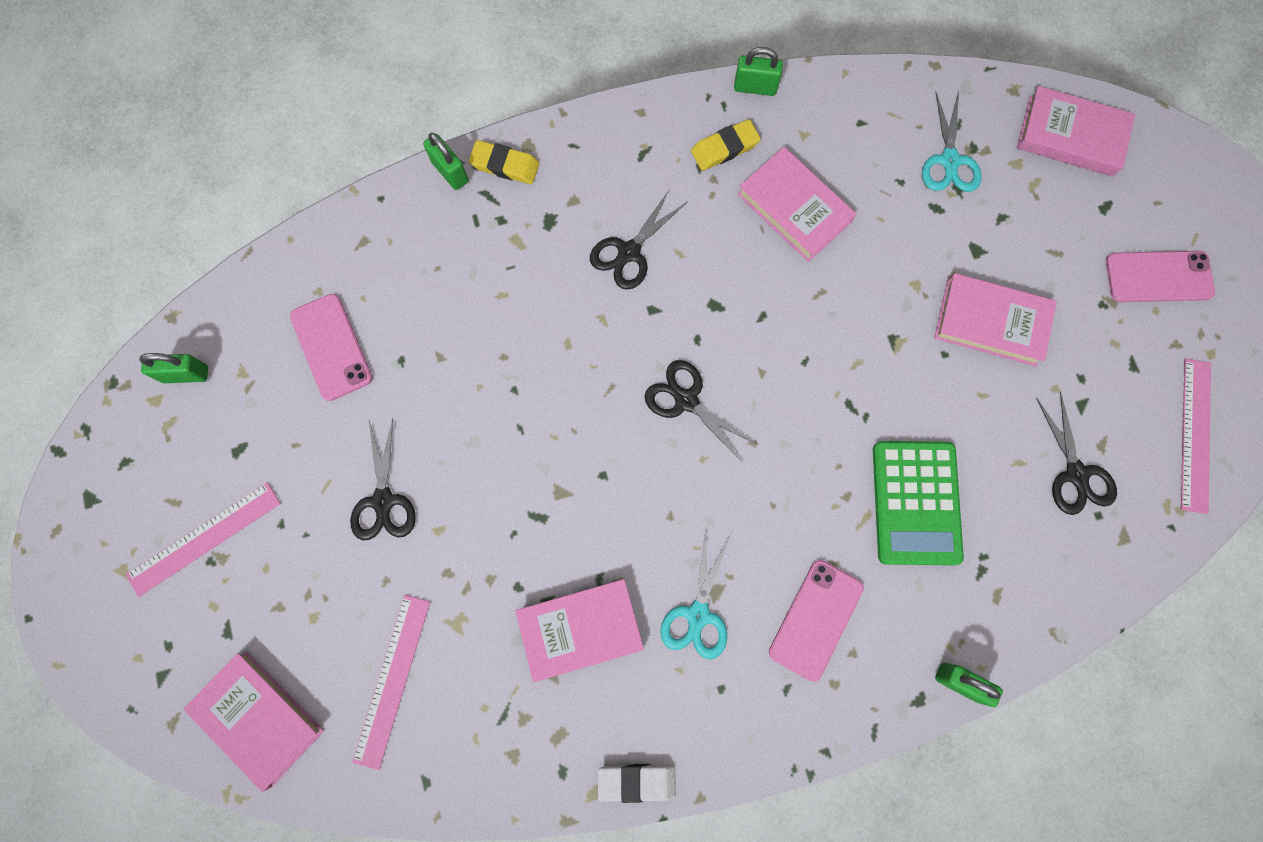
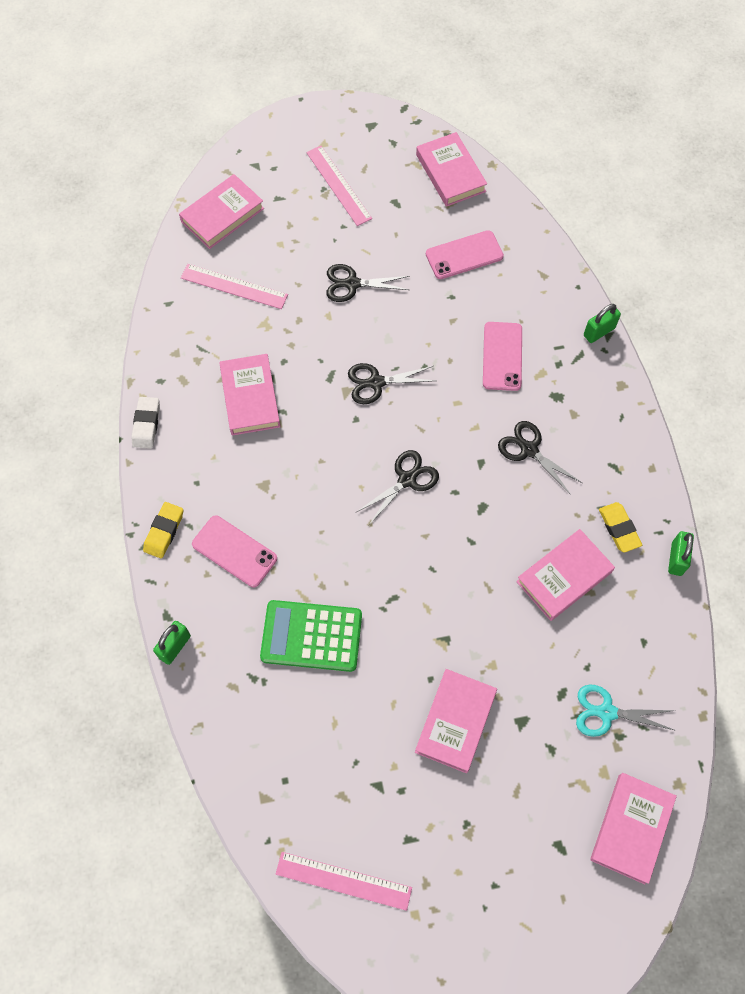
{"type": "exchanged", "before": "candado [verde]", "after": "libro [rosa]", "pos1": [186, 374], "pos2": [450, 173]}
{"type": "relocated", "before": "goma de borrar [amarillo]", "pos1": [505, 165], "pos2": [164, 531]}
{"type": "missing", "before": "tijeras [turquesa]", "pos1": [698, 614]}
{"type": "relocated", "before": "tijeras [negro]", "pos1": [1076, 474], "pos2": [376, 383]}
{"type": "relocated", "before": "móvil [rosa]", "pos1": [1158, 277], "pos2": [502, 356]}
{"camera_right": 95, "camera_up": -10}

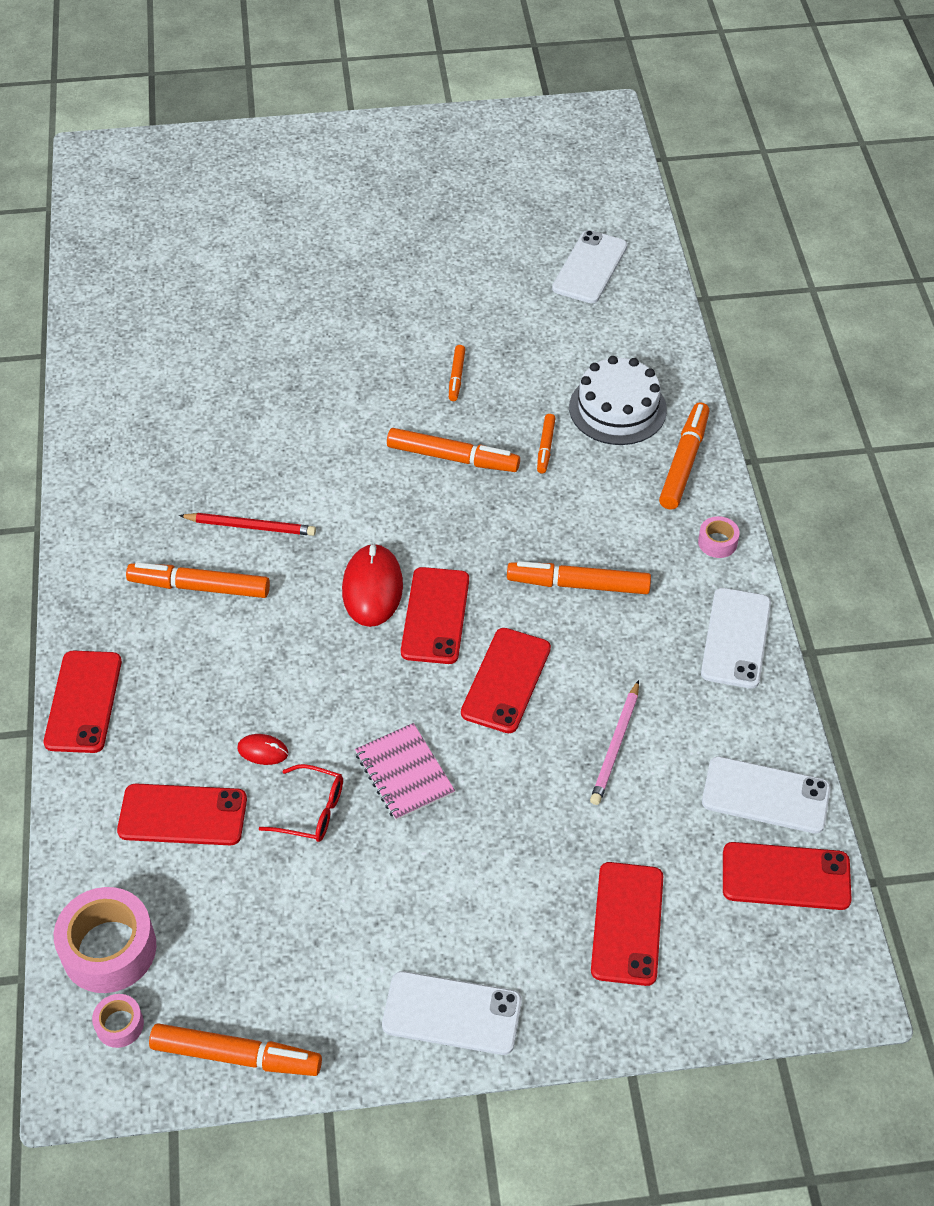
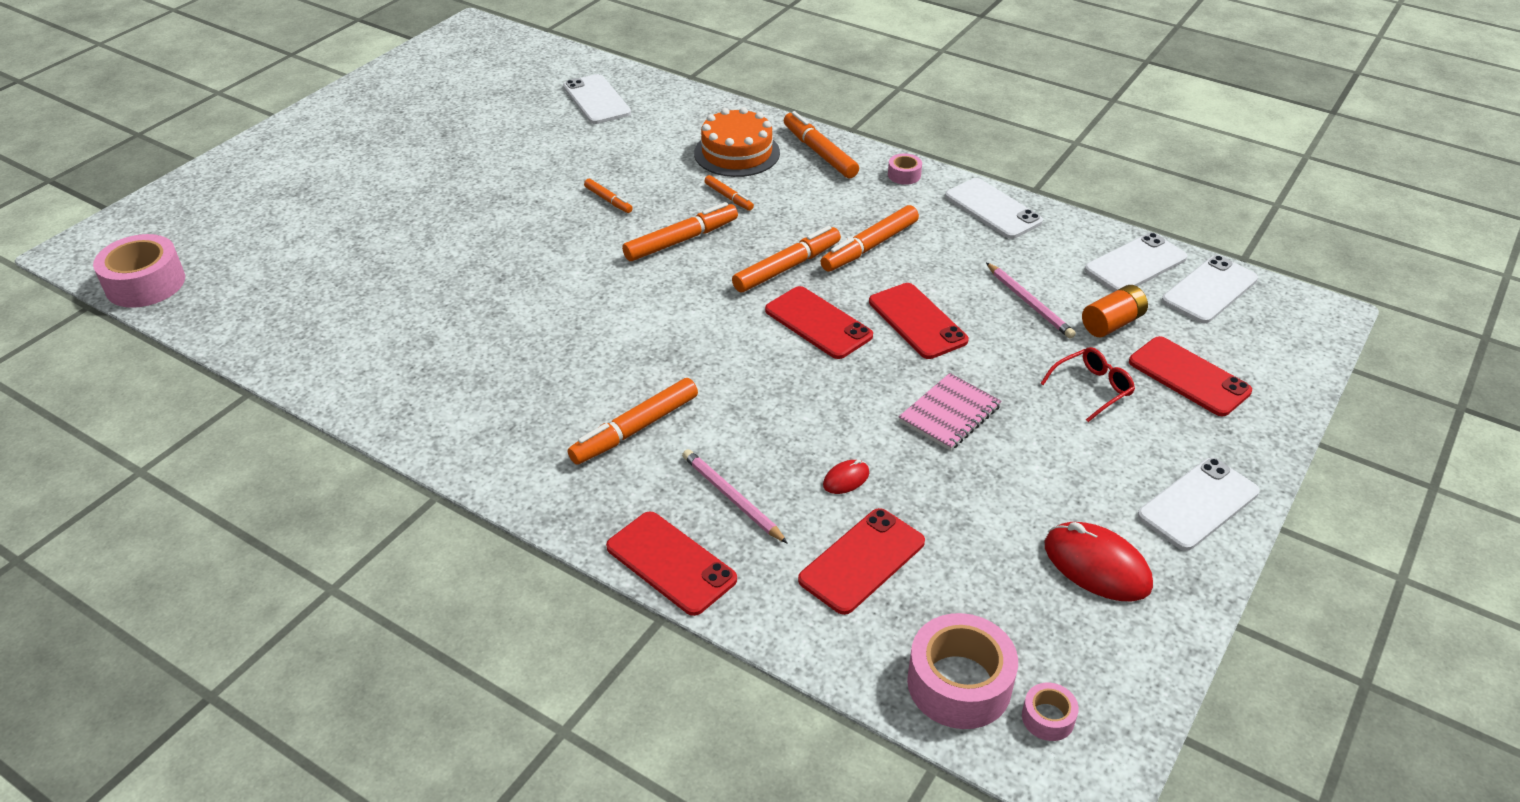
{"type": "relocated", "before": "rotulador [naranja]", "pos1": [236, 1056], "pos2": [787, 267]}
{"type": "missing", "before": "lápiz [rojo]", "pos1": [250, 526]}
{"type": "relocated", "before": "gafas [rojo]", "pos1": [312, 811], "pos2": [1092, 388]}
{"type": "relocated", "before": "ratón [rojo]", "pos1": [372, 588], "pos2": [1096, 565]}
{"type": "spun", "before": "cuaderno [rosa]", "pos1": [404, 773], "pos2": [949, 414], "turn": -60}
{"type": "colour", "before": "tarta [blanco]", "after": "tarta [naranja]", "pos1": [617, 408], "pos2": [737, 153]}
{"type": "colour", "before": "móvil [rojo]", "after": "móvil [blanco]", "pos1": [786, 876], "pos2": [1209, 290]}
{"type": "appeared", "after": "cinta adhesiva [rosa]", "pos2": [145, 283]}
{"type": "appeared", "after": "lápiz [rosa]", "pos2": [731, 498]}
{"type": "appeared", "after": "pila [naranja]", "pos2": [1112, 323]}
{"camera_right": -50, "camera_up": -10}

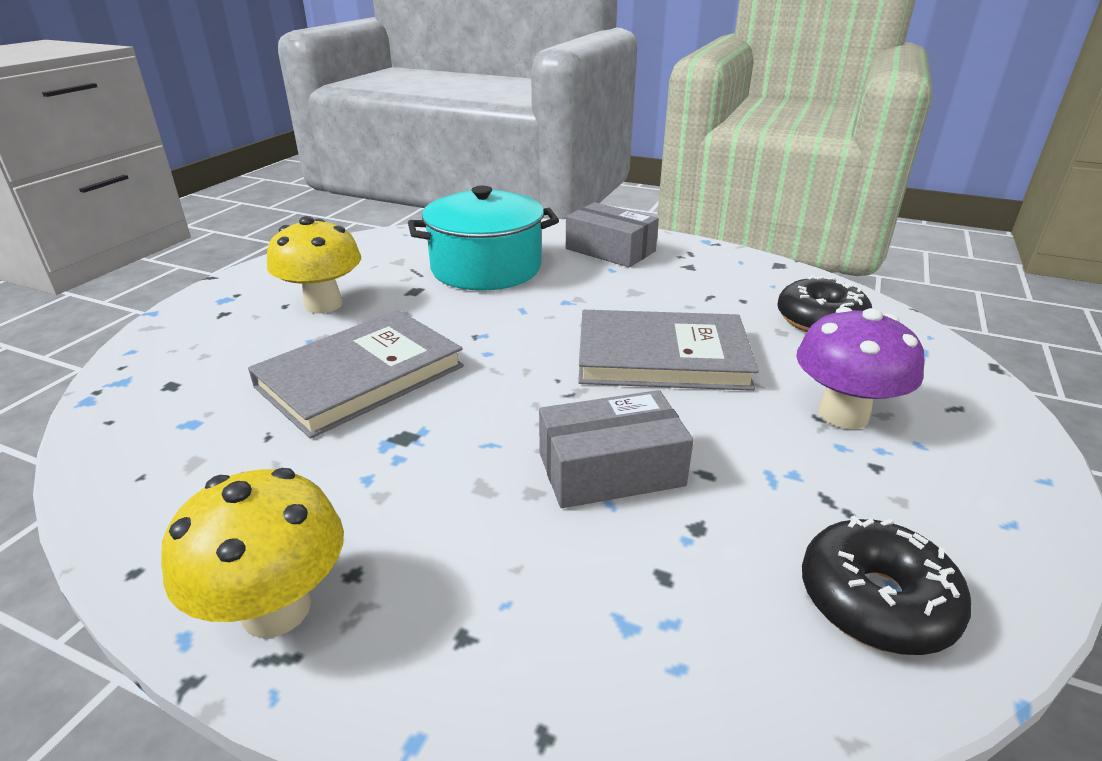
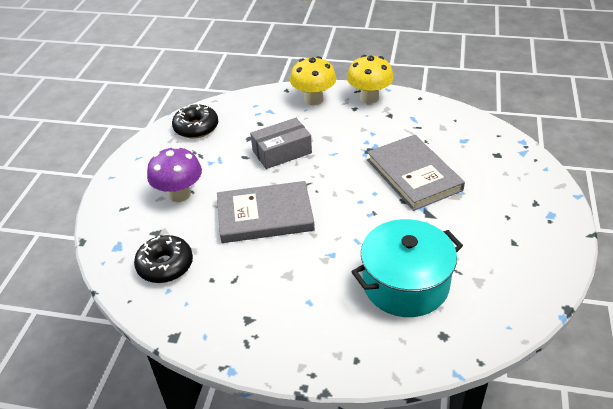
{"type": "spun", "before": "libro [gris]", "pos1": [360, 376], "pos2": [414, 175], "turn": -60}
{"type": "relocated", "before": "seta [amarillo]", "pos1": [323, 304], "pos2": [313, 99]}
{"type": "missing", "before": "caja [gris]", "pos1": [610, 250]}
{"camera_right": 170, "camera_up": 10}

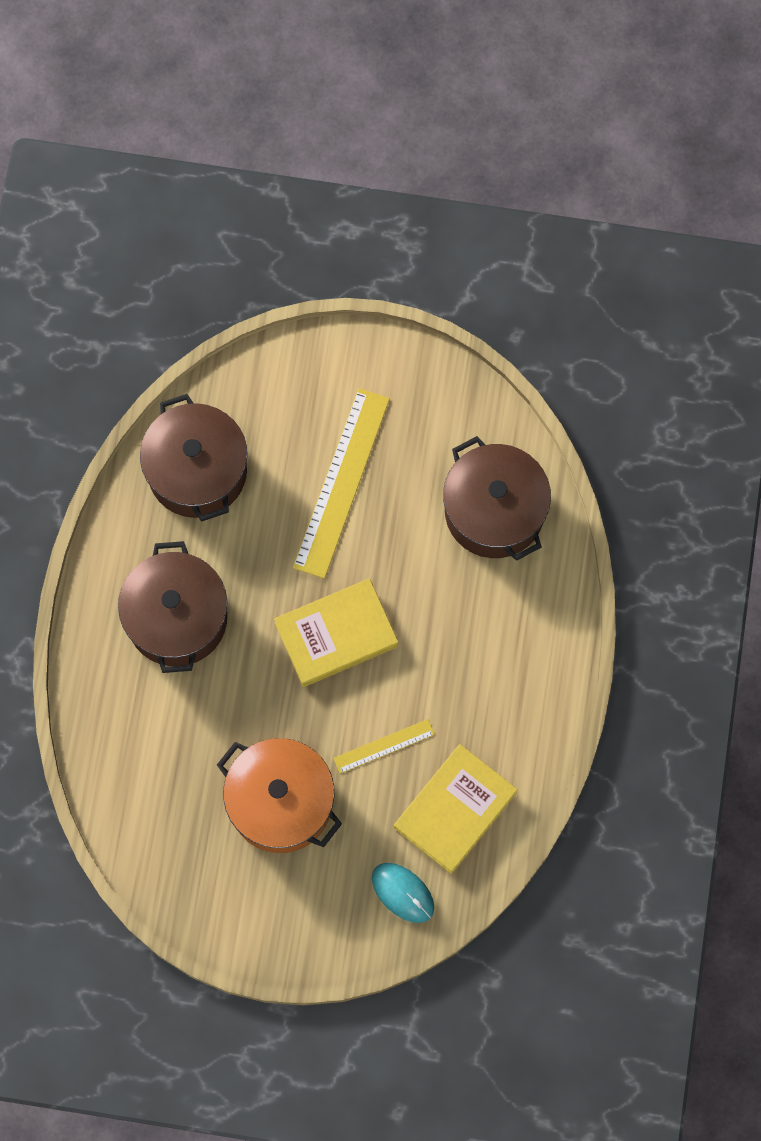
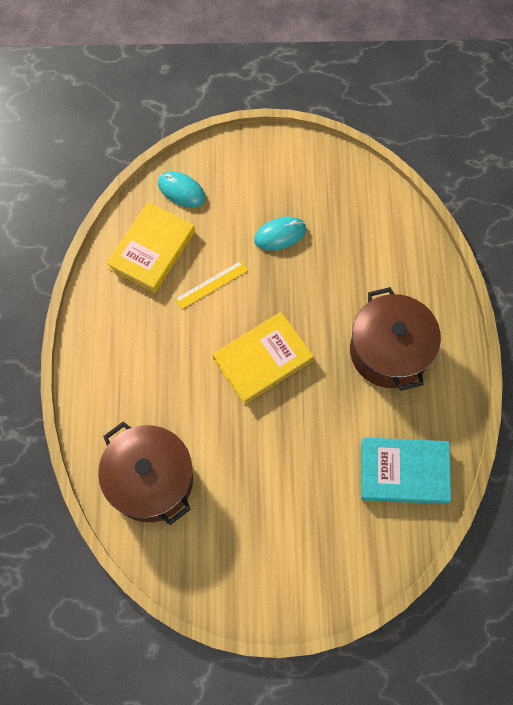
{"type": "exchanged", "before": "olla [marrón]", "after": "libro [turquesa]", "pos1": [197, 471], "pos2": [404, 472]}
{"type": "exchanged", "before": "olla [naranja]", "after": "ratón [turquesa]", "pos1": [281, 802], "pos2": [280, 234]}
{"type": "missing", "before": "regla [amarillo]", "pos1": [341, 483]}
{"camera_right": 170, "camera_up": -5}

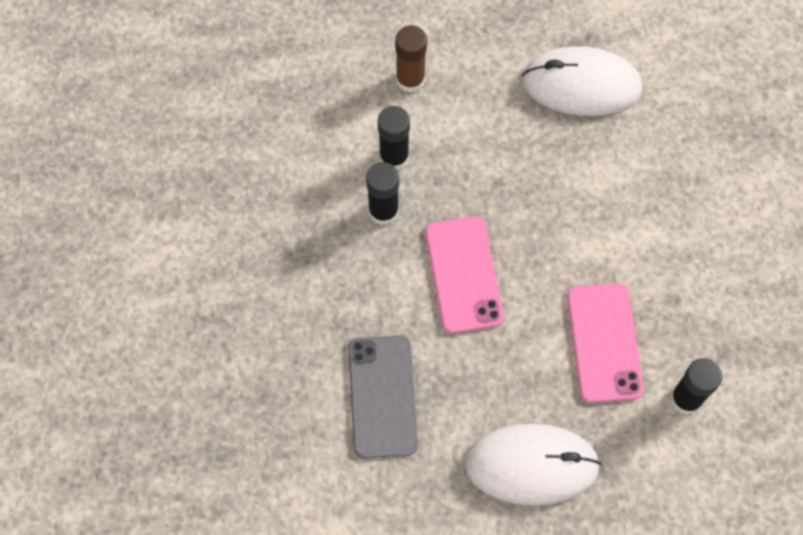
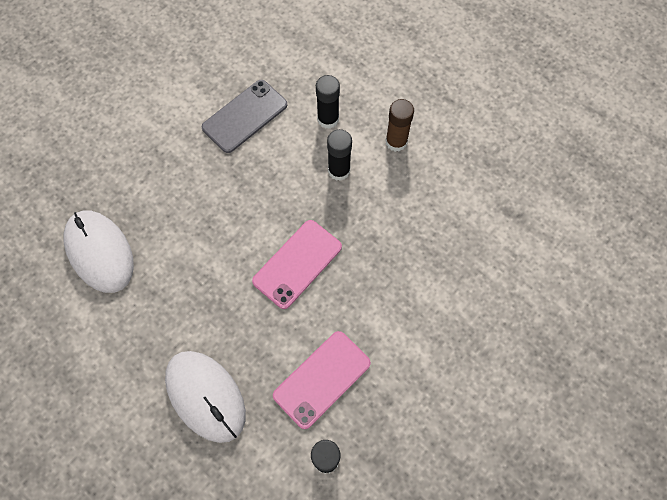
{"type": "relocated", "before": "móvil [gris]", "pos1": [382, 396], "pos2": [245, 116]}
{"type": "relocated", "before": "barra de pegamento [negro]", "pos1": [383, 211], "pos2": [328, 119]}
{"type": "relocated", "before": "ratón [blanco]", "pos1": [581, 84], "pos2": [100, 252]}
{"camera_right": 50, "camera_up": 0}

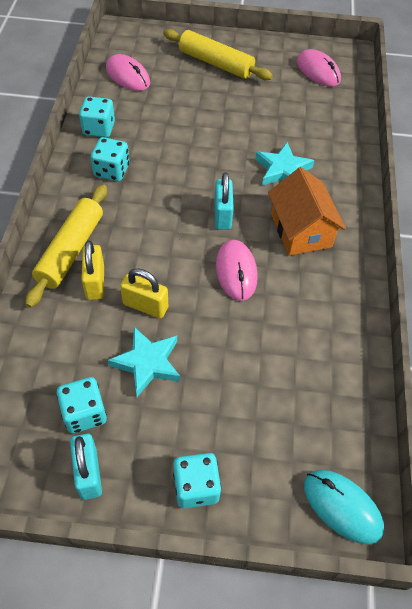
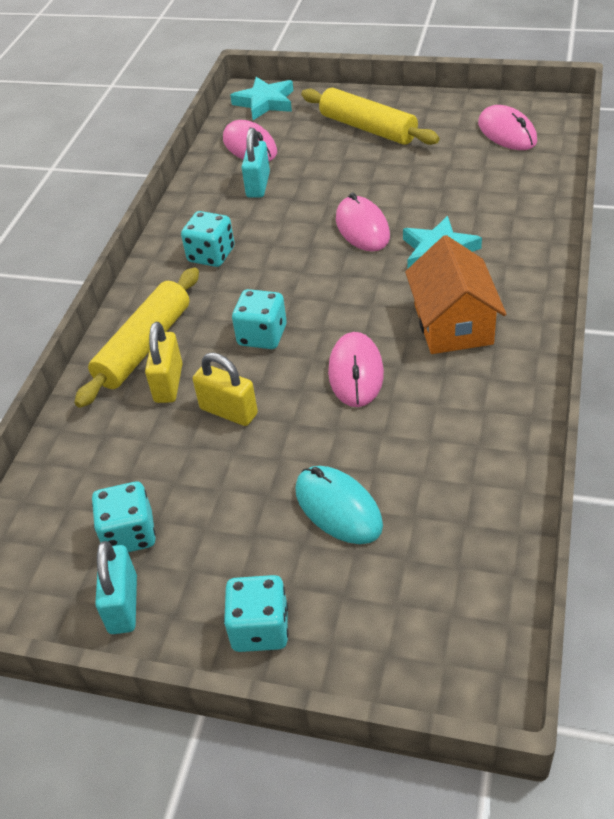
{"type": "relocated", "before": "dado [turquesa]", "pos1": [99, 129], "pos2": [262, 336]}
{"type": "relocated", "before": "estrella [turquesa]", "pos1": [147, 363], "pos2": [265, 102]}
{"type": "relocated", "before": "candado [turquesa]", "pos1": [222, 215], "pos2": [258, 185]}
{"type": "relocated", "before": "ratón [turquesa]", "pos1": [342, 506], "pos2": [338, 508]}
{"type": "appeared", "after": "ratón [rosa]", "pos2": [362, 228]}
{"camera_right": 15, "camera_up": -10}

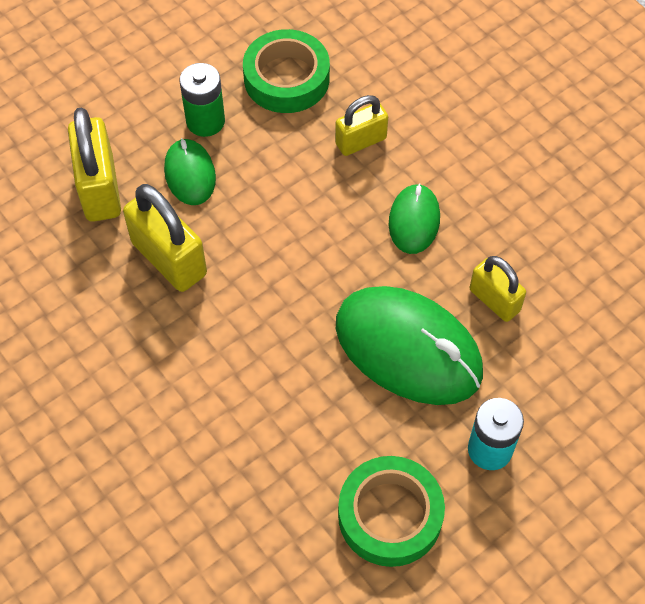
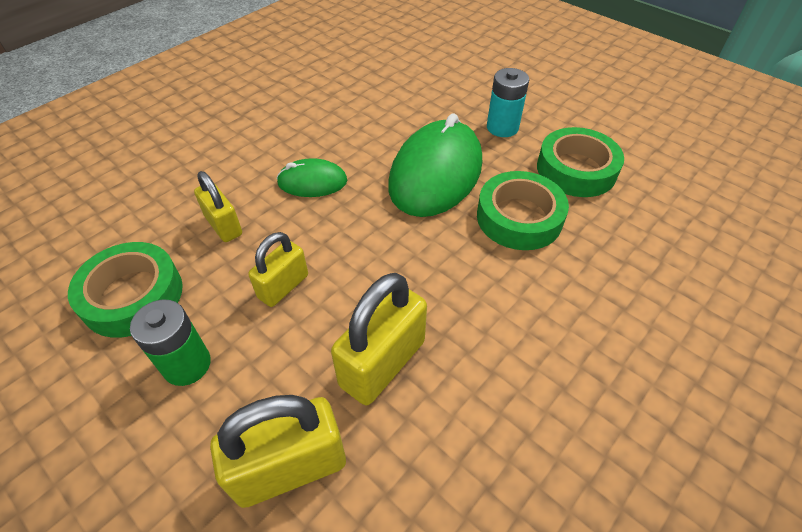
{"type": "missing", "before": "ratón [verde]", "pos1": [190, 174]}
{"type": "relocated", "before": "candado [amarillo]", "pos1": [494, 300], "pos2": [283, 286]}
{"type": "appeared", "after": "cinta adhesiva [verde]", "pos2": [519, 217]}
{"camera_right": -100, "camera_up": -10}

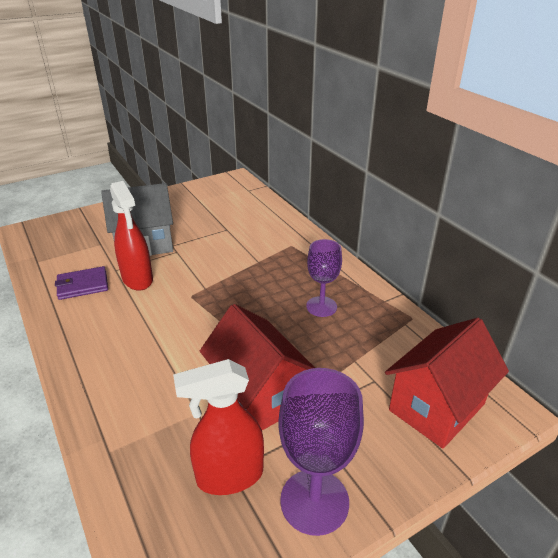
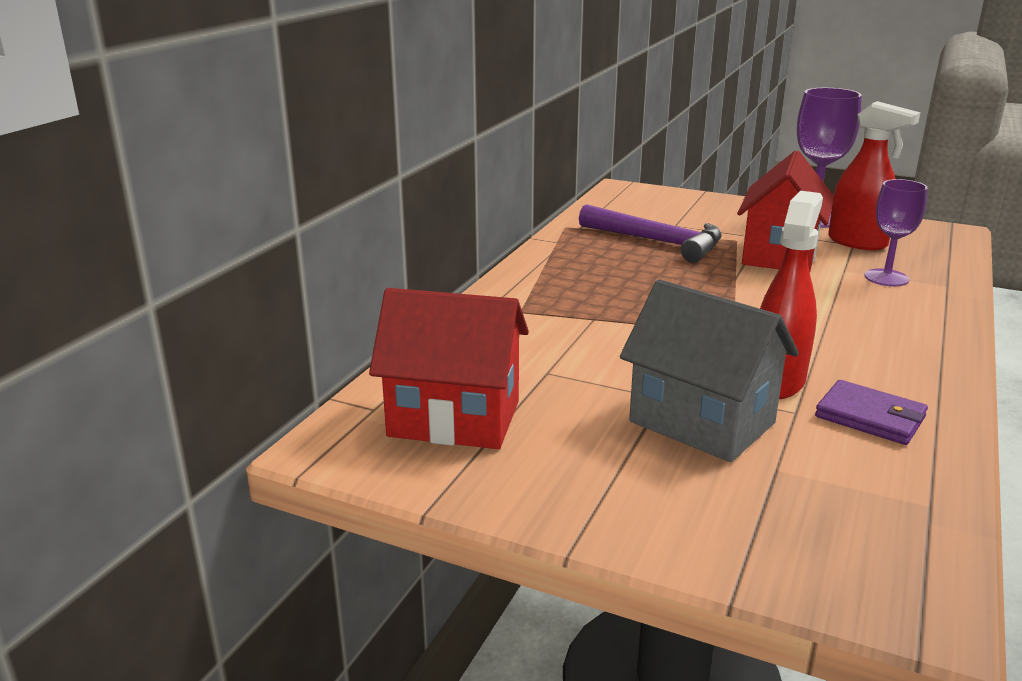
{"type": "relocated", "before": "copa [morado]", "pos1": [321, 306], "pos2": [886, 278]}
{"type": "relocated", "before": "casa [rojo]", "pos1": [436, 407], "pos2": [454, 419]}
{"type": "appeared", "after": "martillo [morado]", "pos2": [657, 242]}
{"camera_right": -125, "camera_up": -10}

